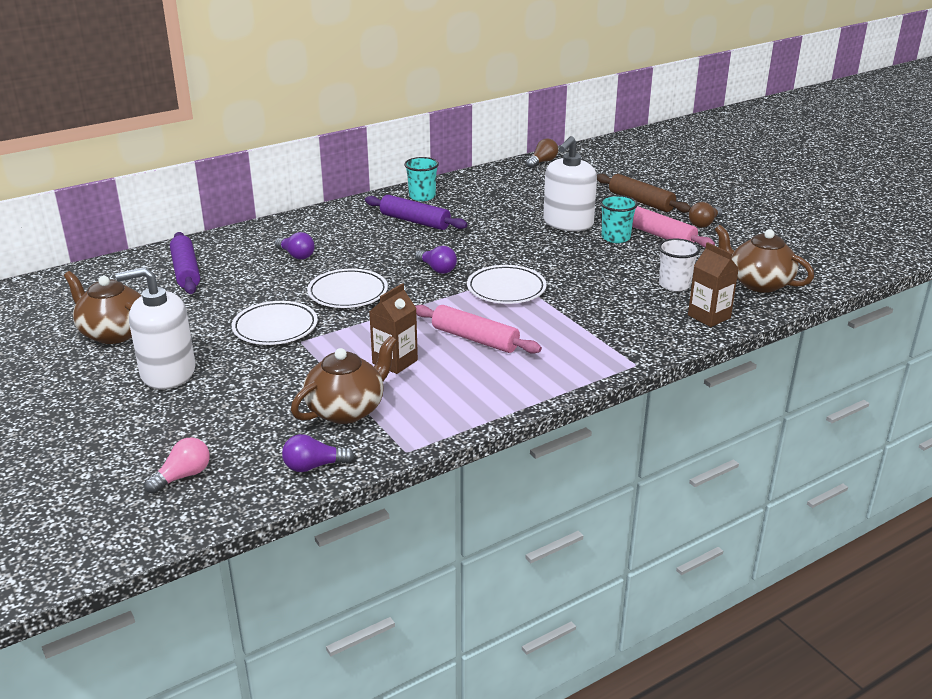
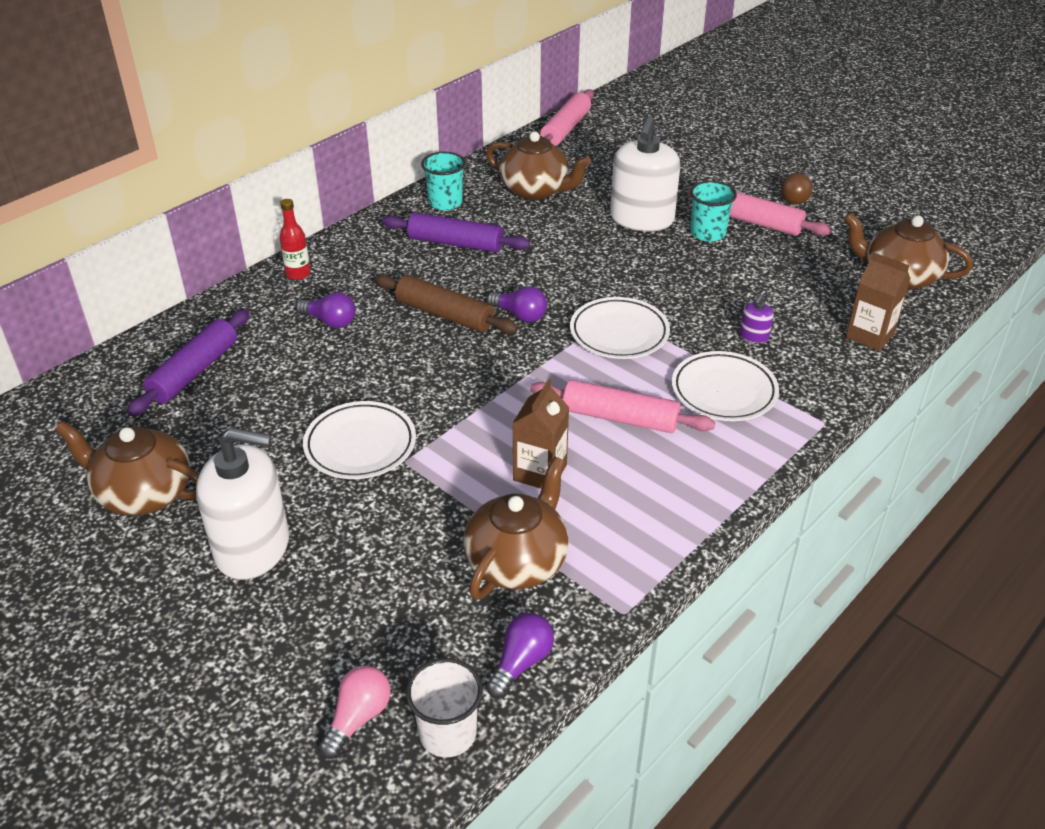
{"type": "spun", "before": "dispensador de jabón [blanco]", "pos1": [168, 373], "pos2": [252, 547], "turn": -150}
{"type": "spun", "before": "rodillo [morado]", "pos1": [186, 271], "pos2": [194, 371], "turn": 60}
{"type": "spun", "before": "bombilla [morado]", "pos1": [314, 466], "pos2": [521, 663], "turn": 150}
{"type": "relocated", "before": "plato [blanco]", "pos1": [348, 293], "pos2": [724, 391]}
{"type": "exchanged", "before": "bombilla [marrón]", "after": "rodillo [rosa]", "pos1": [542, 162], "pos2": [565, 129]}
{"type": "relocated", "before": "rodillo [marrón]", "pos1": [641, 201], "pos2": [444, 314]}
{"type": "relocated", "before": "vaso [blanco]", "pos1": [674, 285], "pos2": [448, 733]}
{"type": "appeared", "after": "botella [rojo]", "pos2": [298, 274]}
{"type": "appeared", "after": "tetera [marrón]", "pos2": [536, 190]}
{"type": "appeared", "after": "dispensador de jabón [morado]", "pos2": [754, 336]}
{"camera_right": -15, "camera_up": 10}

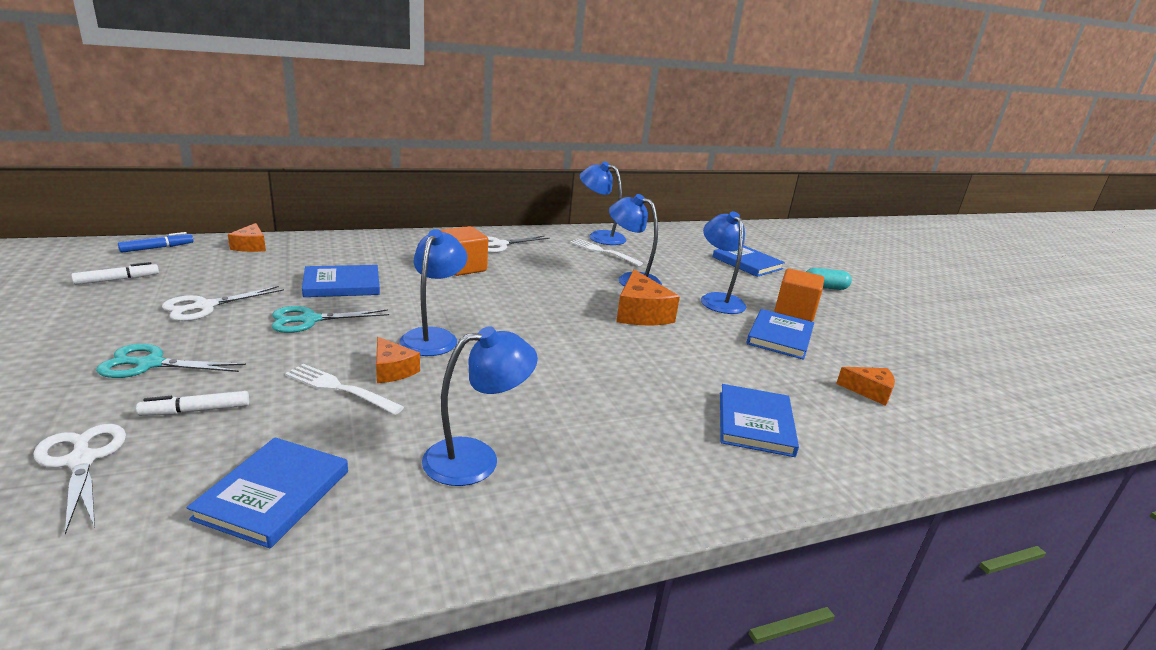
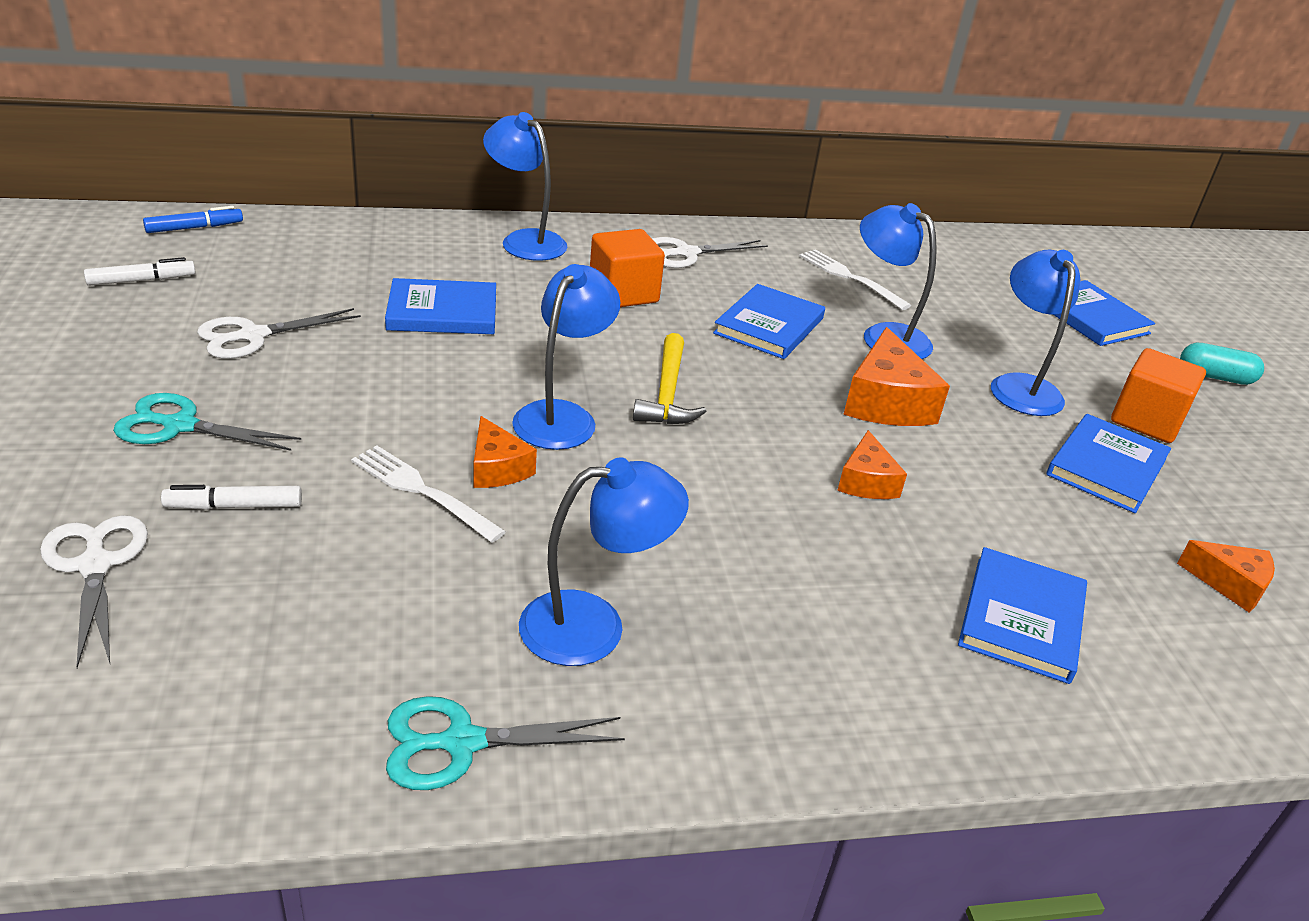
{"type": "relocated", "before": "libro [azul]", "pos1": [273, 494], "pos2": [769, 326]}
{"type": "relocated", "before": "queso [naranja]", "pos1": [251, 246], "pos2": [866, 481]}
{"type": "relocated", "before": "tijeras [turquesa]", "pos1": [310, 320], "pos2": [462, 743]}
{"type": "relocated", "before": "lámpara [azul]", "pos1": [600, 236], "pos2": [525, 240]}
{"type": "appeared", "after": "martillo [amarillo]", "pos2": [667, 393]}
{"camera_right": 10, "camera_up": 10}

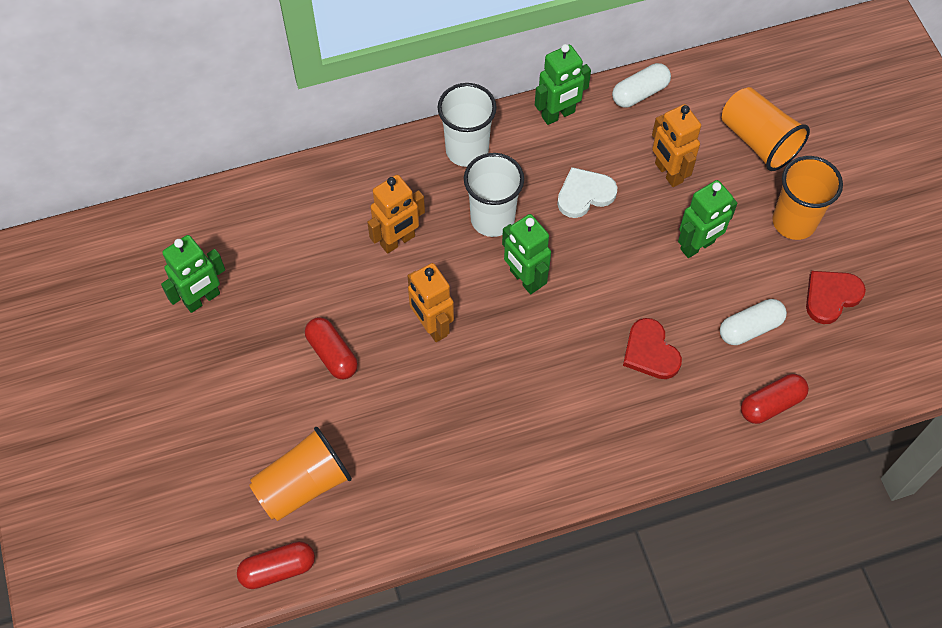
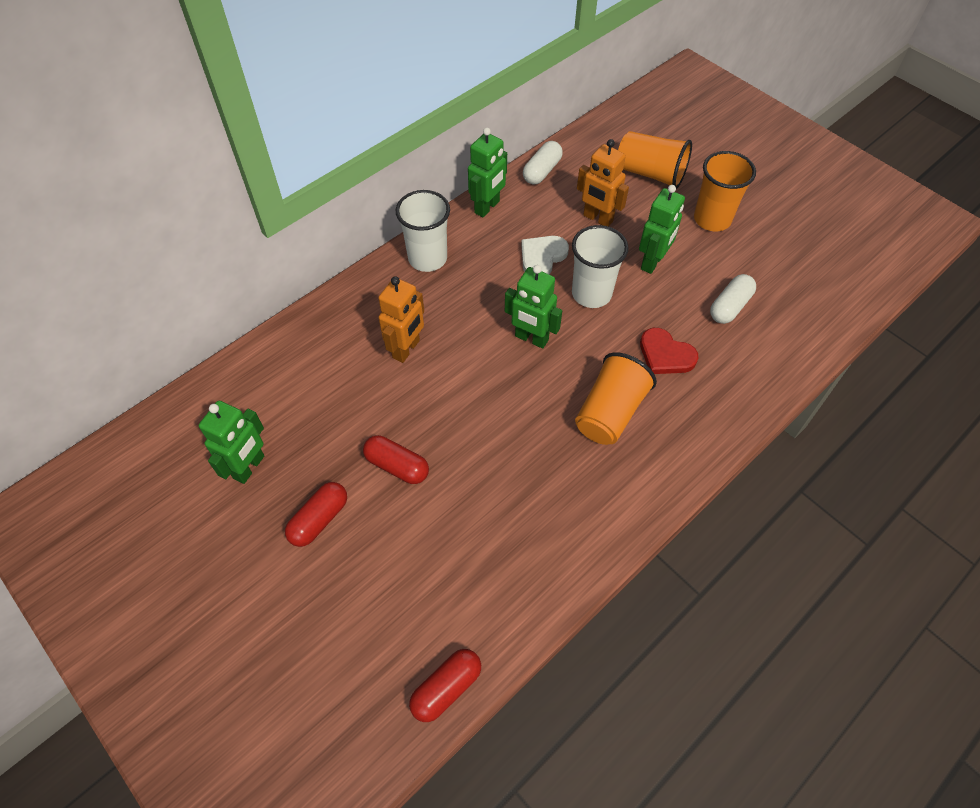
{"type": "relocated", "before": "vaso [naranja]", "pos1": [303, 485], "pos2": [610, 412]}
{"type": "missing", "before": "robot [naranja]", "pos1": [432, 326]}
{"type": "relocated", "before": "vaso [blanco]", "pos1": [492, 219], "pos2": [591, 294]}
{"type": "relocated", "before": "cápsula [rojo]", "pos1": [771, 404], "pos2": [319, 519]}
{"type": "missing", "before": "corazón [rojo]", "pos1": [831, 296]}
{"camera_right": -25, "camera_up": -5}

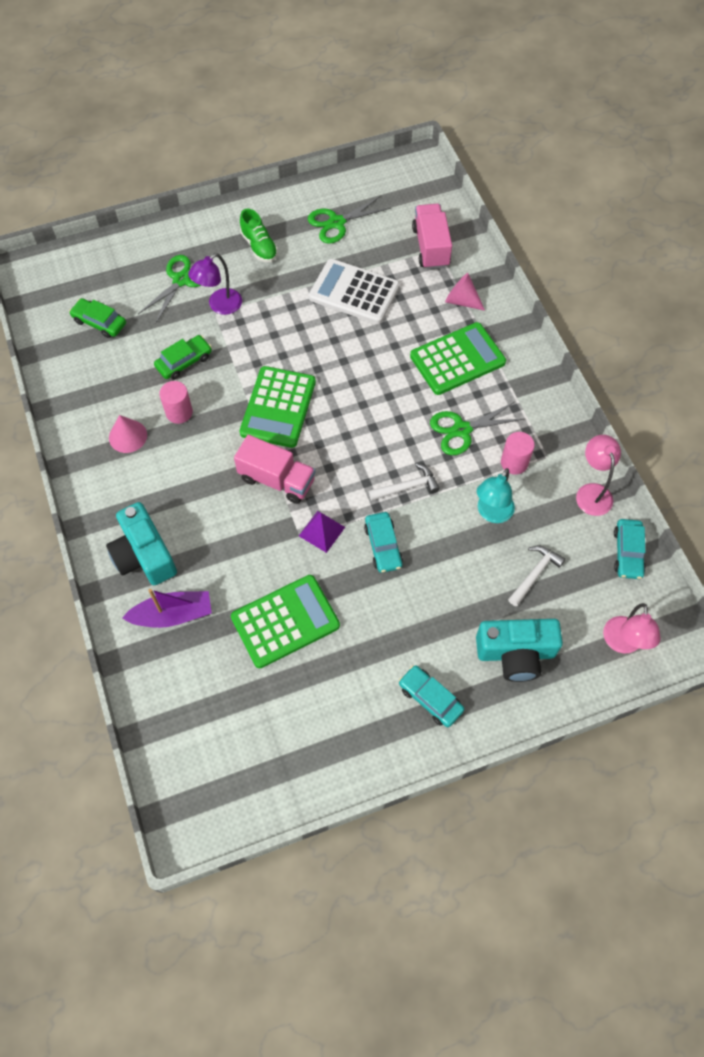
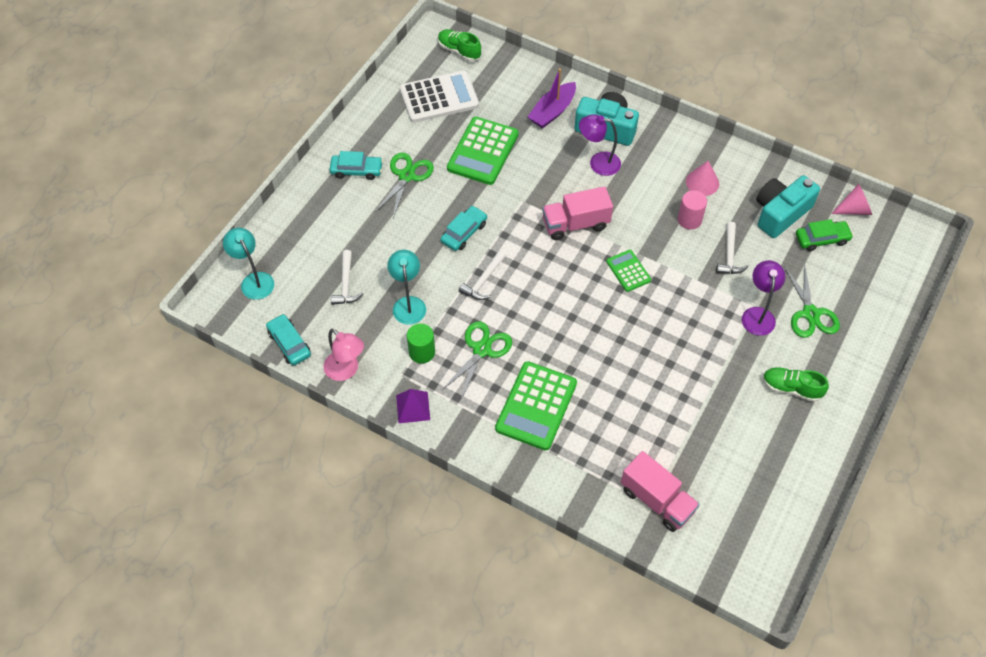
{"type": "exchanged", "before": "coche [verde]", "after": "martillo [blanco]", "pos1": [184, 361], "pos2": [729, 255]}
{"type": "size", "before": "calculadora [verde]", "pos1": [278, 407], "pos2": [628, 271], "scale": 0.54}
{"type": "relocated", "before": "pirámide [morado]", "pos1": [322, 531], "pos2": [413, 407]}
{"type": "relocated", "before": "tijeras [verde]", "pos1": [336, 222], "pos2": [407, 176]}
{"type": "relocated", "before": "calculadora [blanco]", "pos1": [354, 292], "pos2": [439, 97]}
{"type": "spun", "before": "coche [turquesa]", "pos1": [383, 546], "pos2": [464, 232], "turn": 90}
{"type": "relocated", "before": "cono [rosa]", "pos1": [461, 300], "pos2": [854, 209]}
{"type": "relocated", "before": "cámara [turquesa]", "pos1": [515, 653], "pos2": [780, 213]}
{"type": "colour", "before": "cilindro [rosa]", "after": "cilindro [verde]", "pos1": [514, 462], "pos2": [422, 352]}
{"type": "colour", "before": "lámpara [rosa]", "after": "lámpara [turquesa]", "pos1": [622, 643], "pos2": [254, 280]}
{"type": "appeared", "after": "zapato [verde]", "pos2": [459, 51]}
{"type": "appeared", "after": "lámpara [morado]", "pos2": [598, 163]}
{"camera_right": 140, "camera_up": -5}

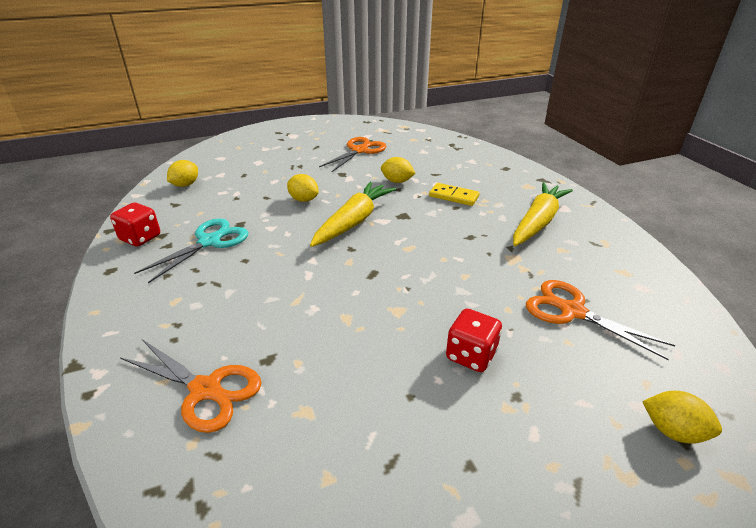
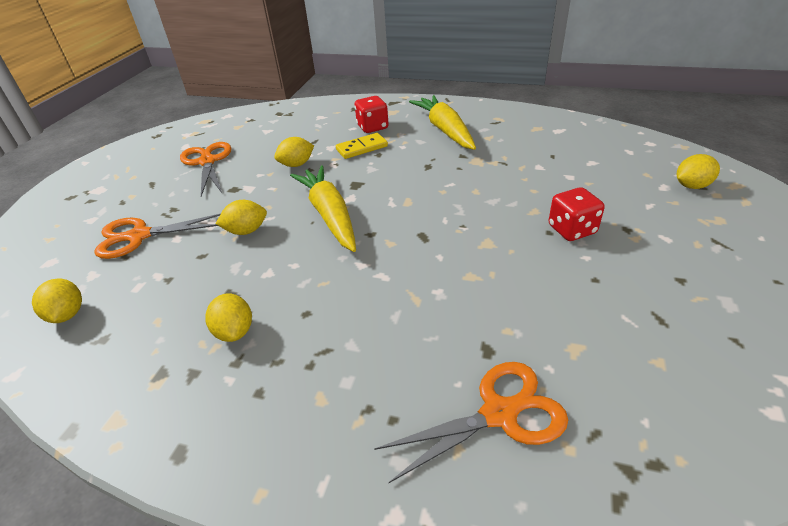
{"type": "relocated", "before": "dado [rojo]", "pos1": [140, 238], "pos2": [372, 127]}
{"type": "exchanged", "before": "tijeras [turquesa]", "after": "limón [amarillo]", "pos1": [209, 242], "pos2": [235, 331]}
{"type": "relocated", "before": "tijeras [naranja]", "pos1": [572, 311], "pos2": [139, 236]}
{"camera_right": -50, "camera_up": 5}

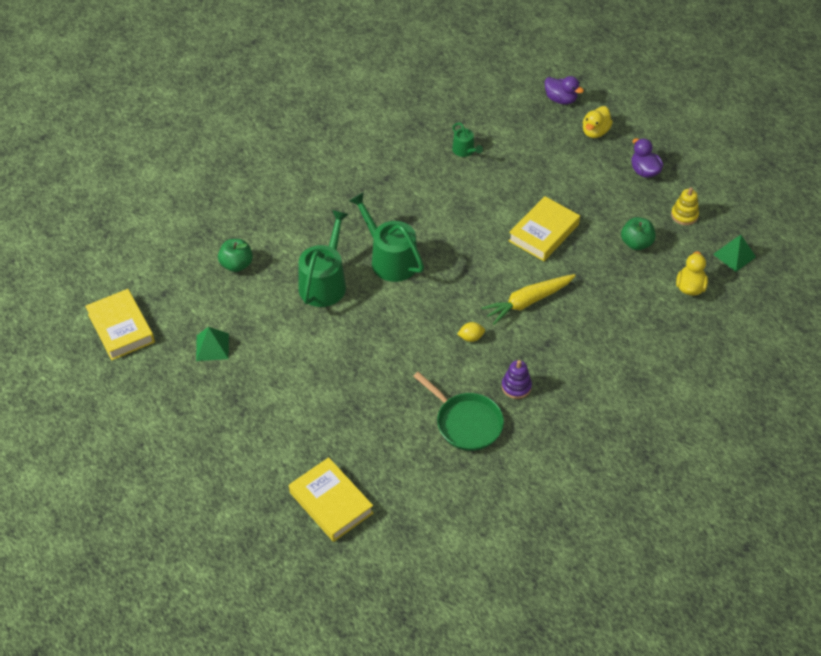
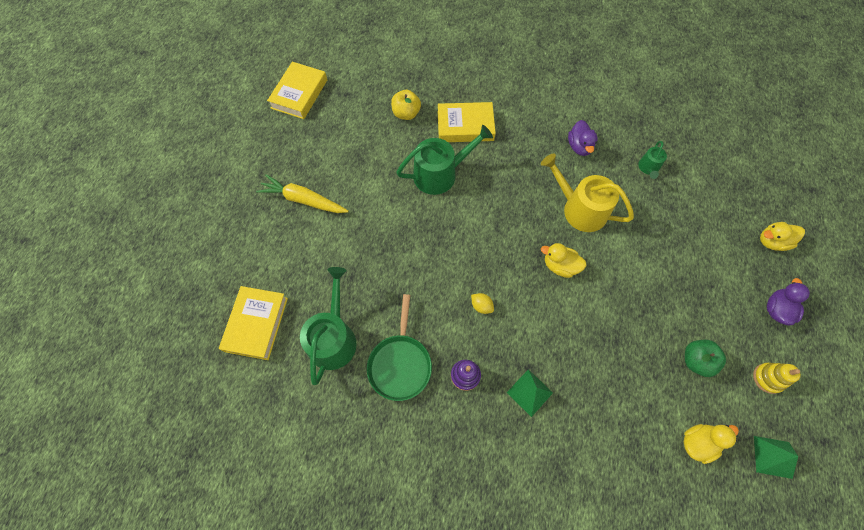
{"type": "relocated", "before": "pirámide [verde]", "pos1": [212, 347], "pos2": [529, 392]}
{"type": "colour", "before": "manzana [verde]", "after": "manzana [amarillo]", "pos1": [236, 265], "pos2": [406, 113]}
{"type": "relocated", "before": "regadera [verde]", "pos1": [390, 259], "pos2": [333, 338]}
{"type": "relocated", "before": "zanahoria [amarillo]", "pos1": [527, 302], "pos2": [303, 200]}
{"type": "relocated", "before": "libro [amarillo]", "pos1": [543, 232], "pos2": [465, 126]}
{"type": "relocated", "before": "pato [morado]", "pos1": [560, 99], "pos2": [579, 147]}
{"type": "appeared", "after": "regadera [amarillo]", "pos2": [580, 209]}
{"type": "appeared", "after": "pato [amarillo]", "pos2": [560, 266]}
{"camera_right": 50, "camera_up": 15}

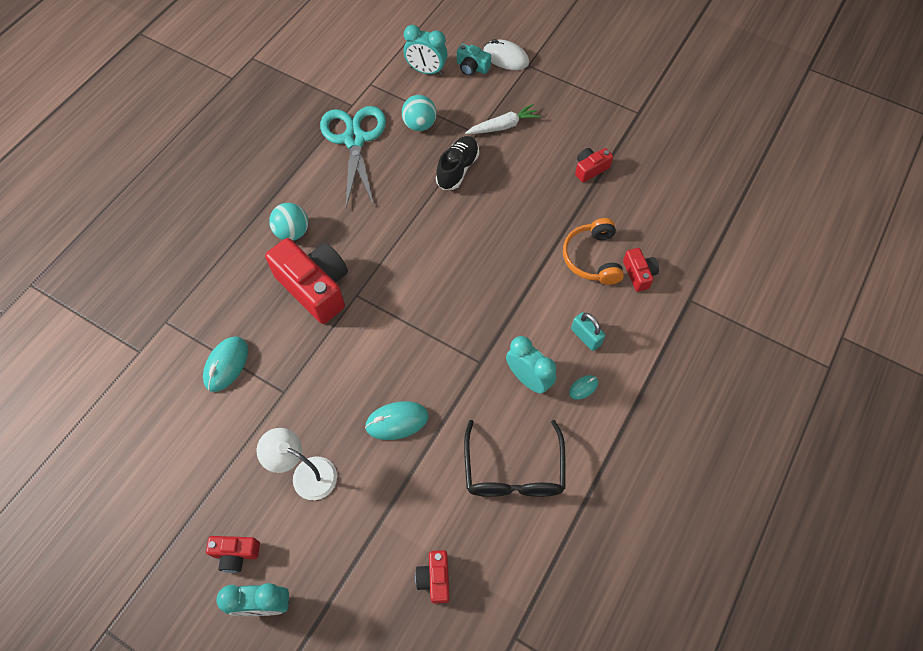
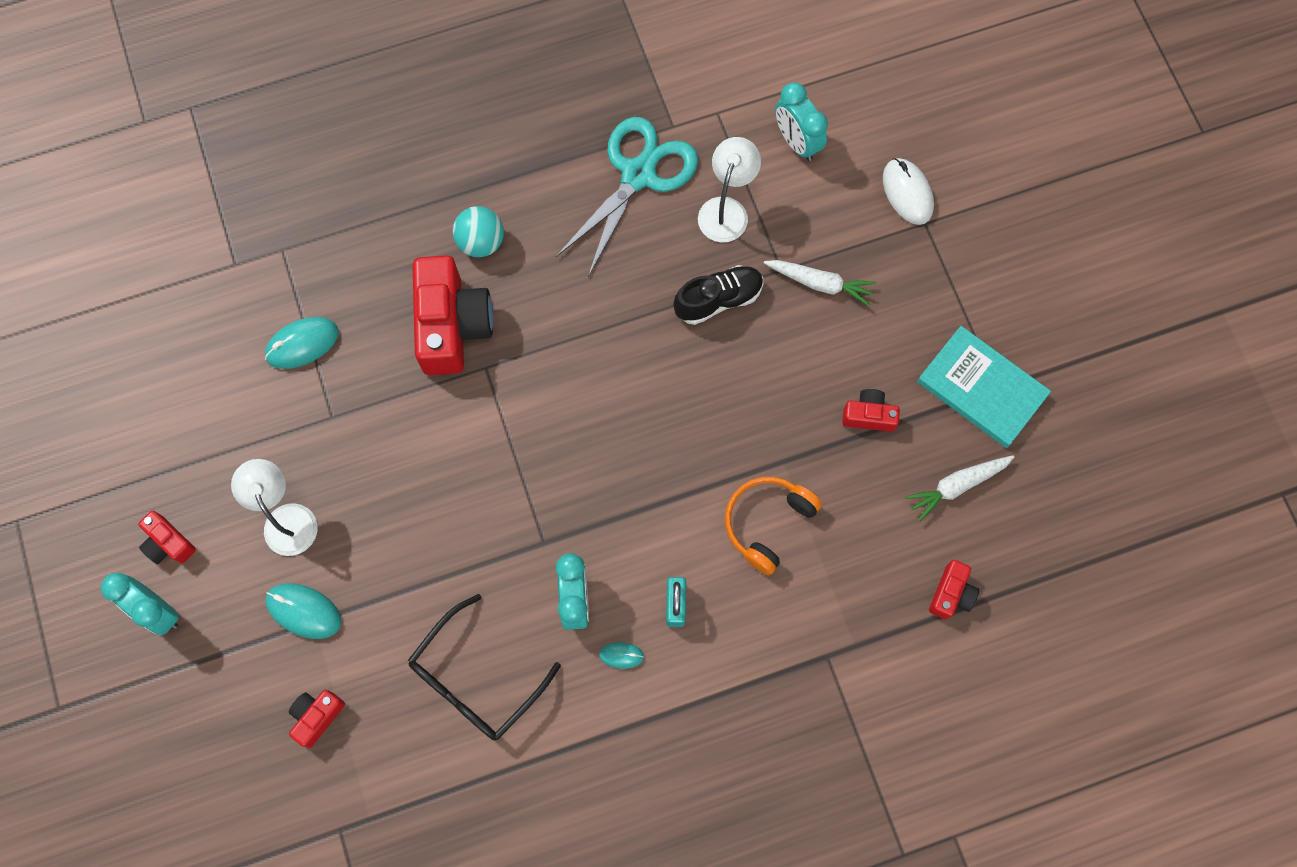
{"type": "relocated", "before": "ratón [turquesa]", "pos1": [397, 421], "pos2": [304, 611]}
{"type": "exchanged", "before": "pelota [turquesa]", "after": "lámpara [blanco]", "pos1": [419, 125], "pos2": [726, 210]}
{"type": "missing", "before": "cámara [turquesa]", "pos1": [472, 67]}
{"type": "relocated", "before": "cámara [rojo]", "pos1": [639, 274], "pos2": [951, 594]}
{"type": "appeared", "after": "zanahoria [blanco]", "pos2": [957, 486]}
{"type": "appeared", "after": "libro [turquesa]", "pos2": [981, 388]}
{"camera_right": 40, "camera_up": 10}

